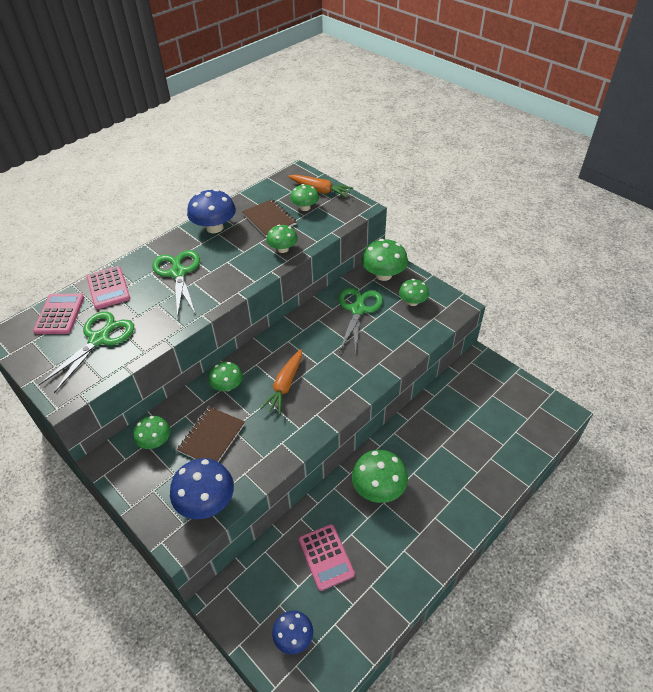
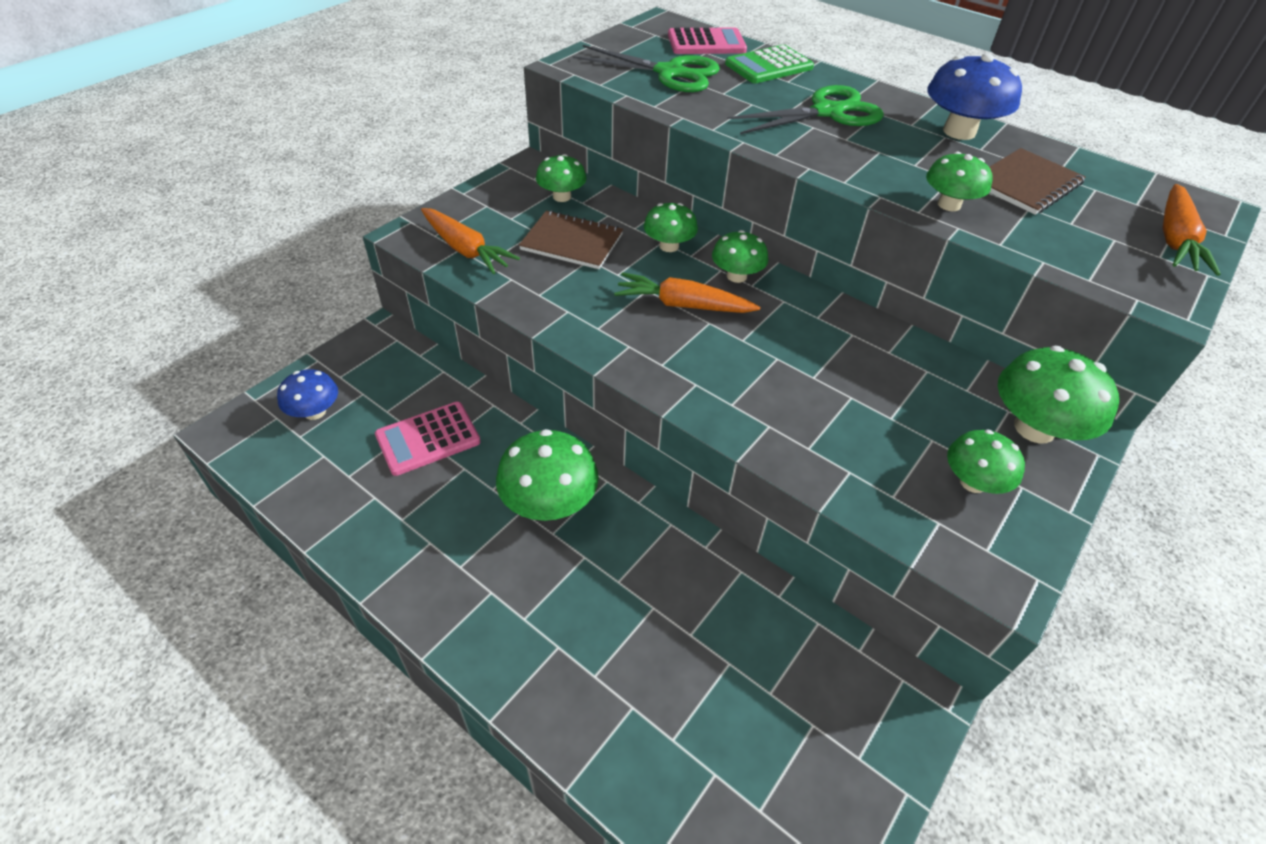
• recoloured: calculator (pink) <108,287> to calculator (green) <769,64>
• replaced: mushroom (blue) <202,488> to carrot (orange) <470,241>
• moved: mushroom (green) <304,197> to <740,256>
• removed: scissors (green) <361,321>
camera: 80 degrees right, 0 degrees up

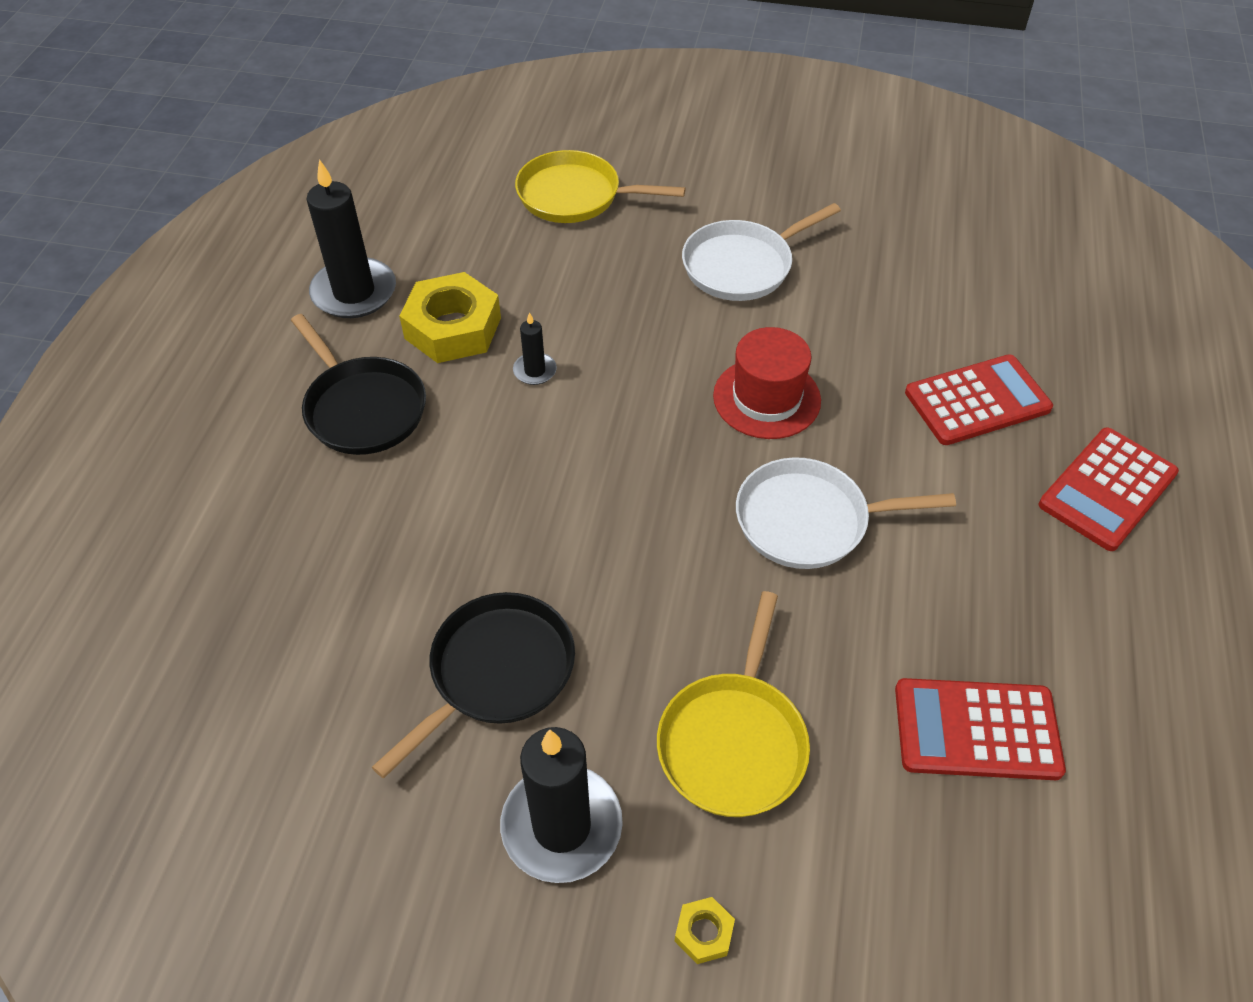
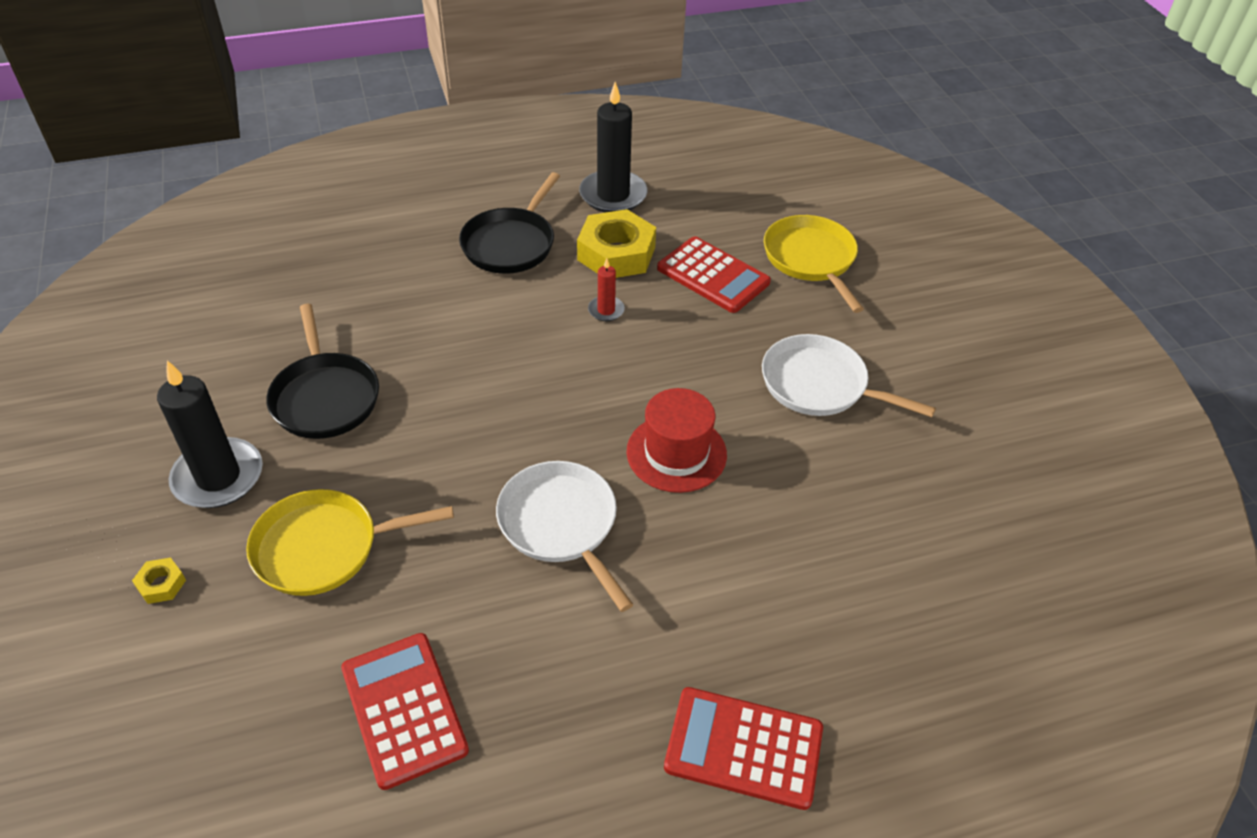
• turned: pan (black) <473,685> = <322,371> 60 degrees clockwise
• recoloured: candle (black) <535,348> to candle (red) <606,290>
• moved: calculator (red) <979,399> to <714,275>
camera: 60 degrees right, 5 degrees down

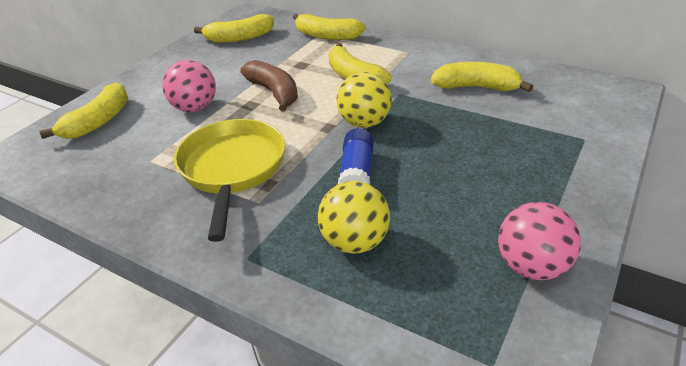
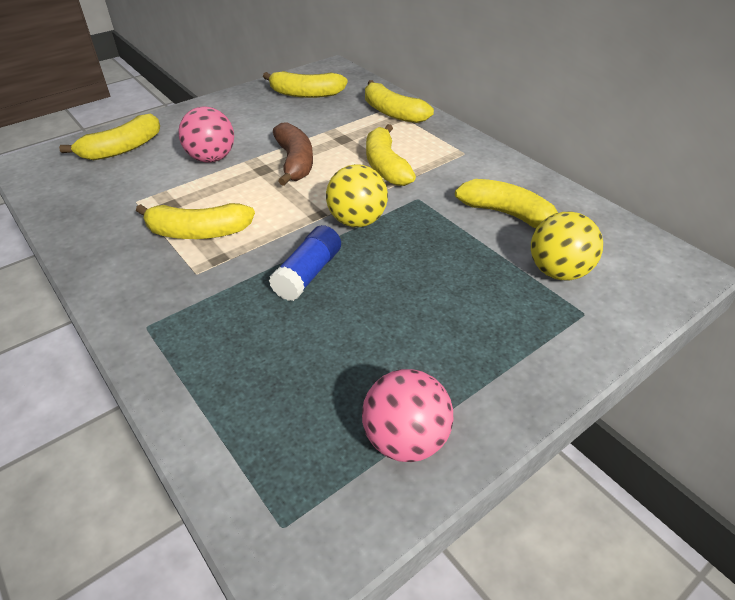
• replaced: pan (yellow) <229,180> to banana (yellow) <195,221>
• moved: ball (yellow) <354,217> to <567,246>
camera: 20 degrees right, 5 degrees up

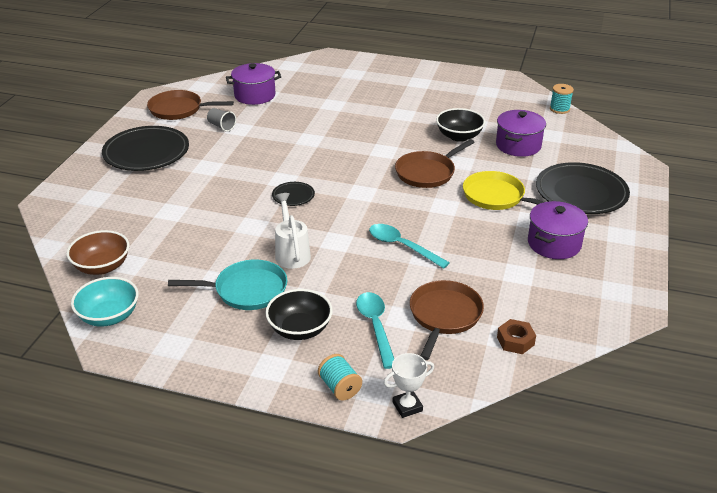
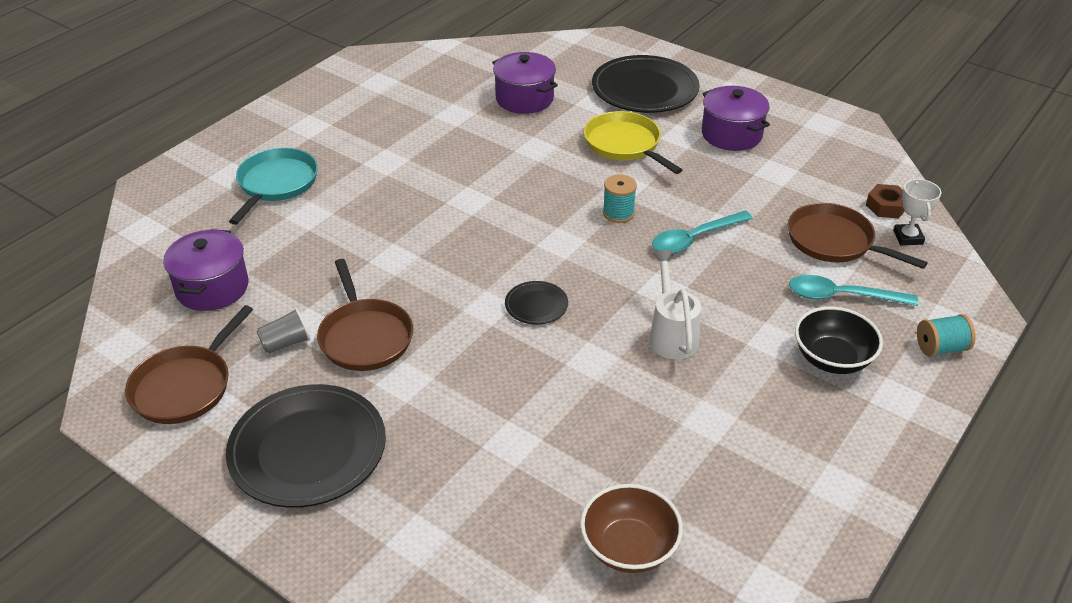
• removed: bowl (turquoise) <105,301>
• moved: pan (turquoise) <227,285> to <273,186>
• turned: watering can (white) <293,231> = <675,304> 75 degrees clockwise
• moved: trophy (white) <409,385> to <917,212>
• moved: pan (brown) <435,163> to <365,315>
• removed: bowl (black) <460,125>
• turned: pan (yellow) <503,190> = <633,142> 90 degrees clockwise
• moved: spool (turquoise) <562,99> to <620,198>
camera: 70 degrees left, 5 degrees up

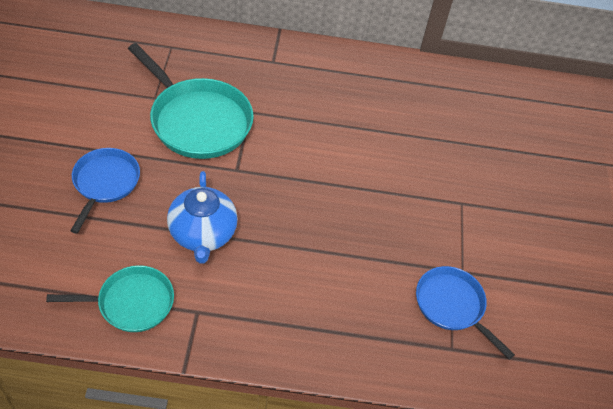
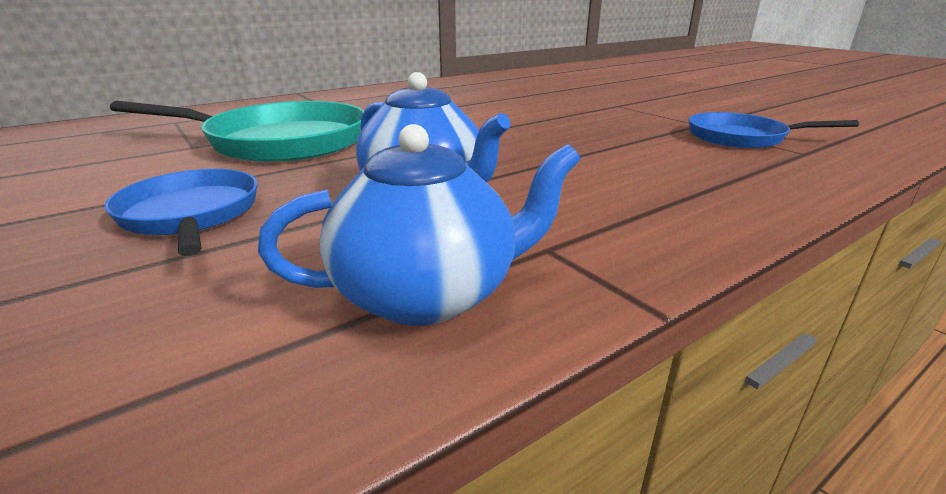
• replaced: pan (turquoise) <110,298> to teapot (blue) <419,225>
camera: 35 degrees left, 25 degrees down

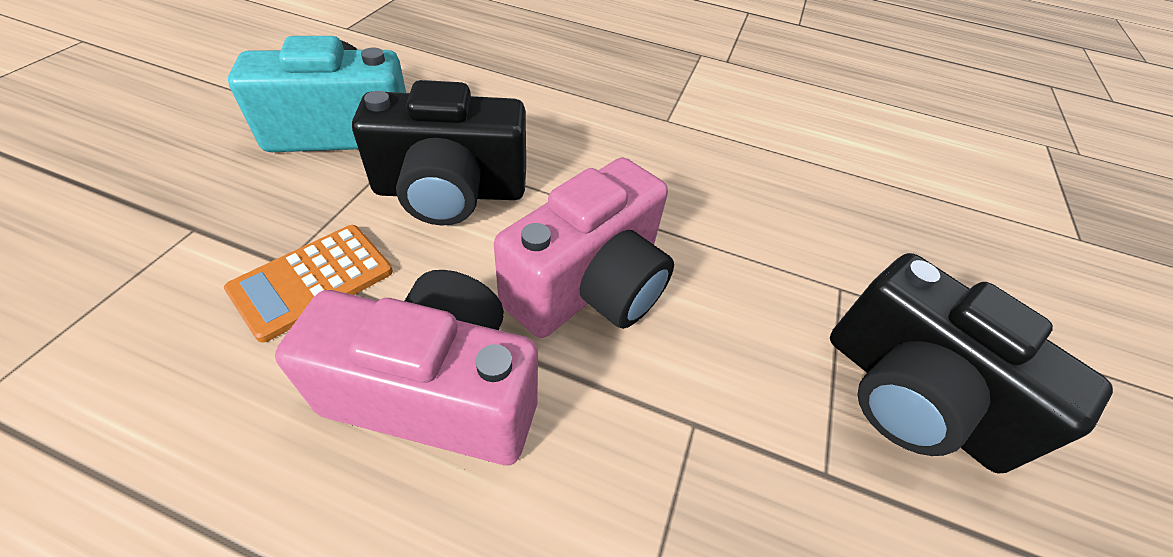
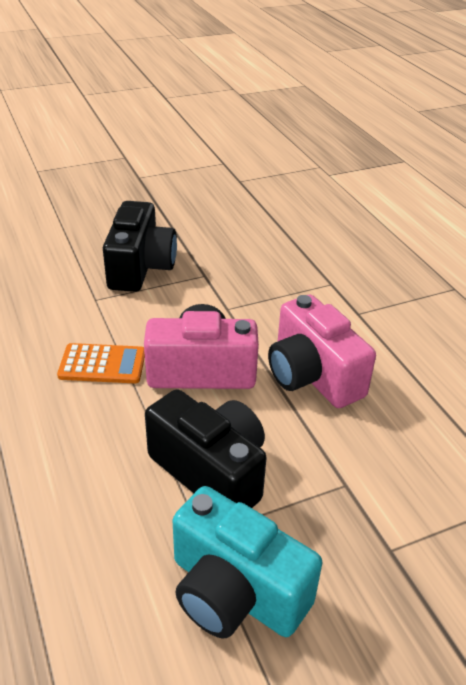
• moved: calculator (orange) <308,284> to <101,363>
camera: 130 degrees left, 10 degrees down

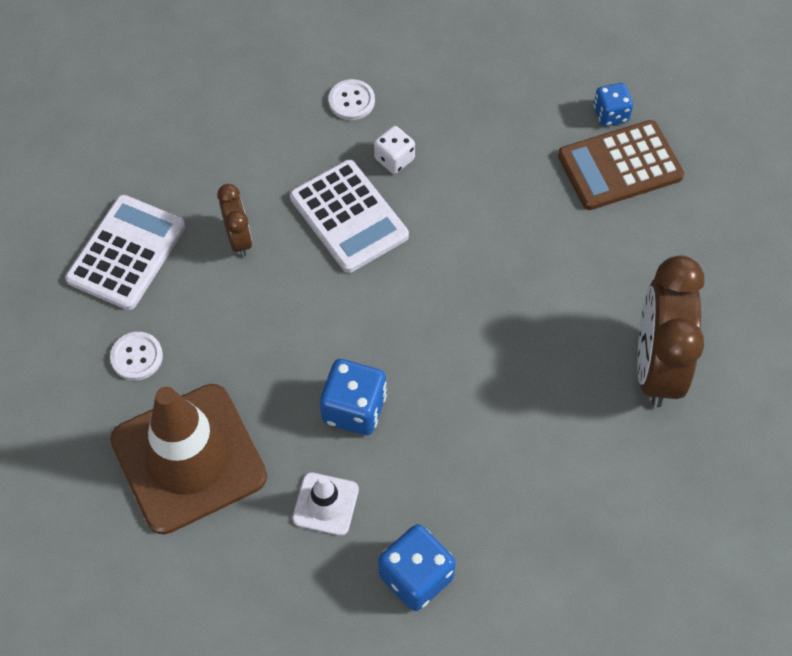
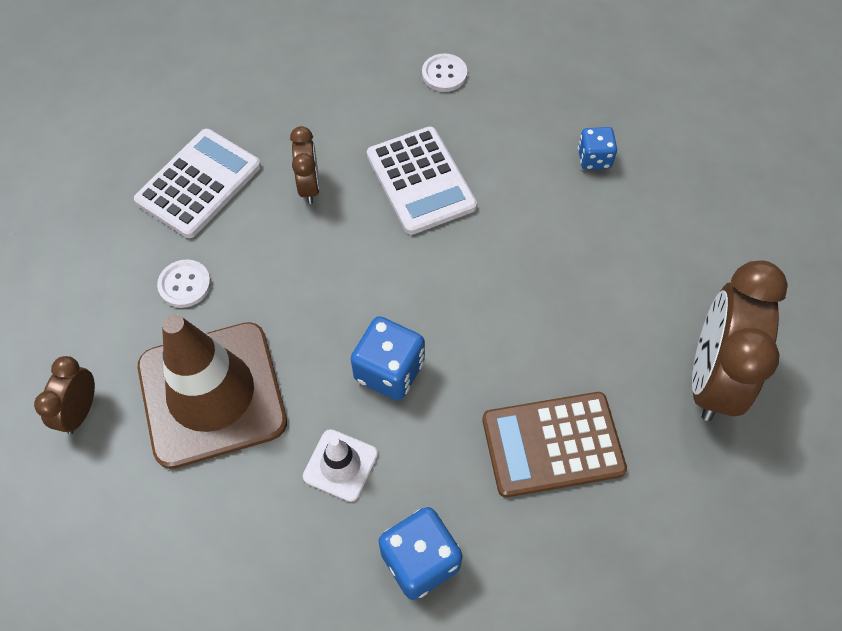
• removed: dice (white) <394,150>
• moved: calculator (brown) <621,165> to <554,445>
• moved: dice (blue) <613,104> to <597,148>
• added: clock (brown) <64,395>
camera: 10 degrees right, 0 degrees up

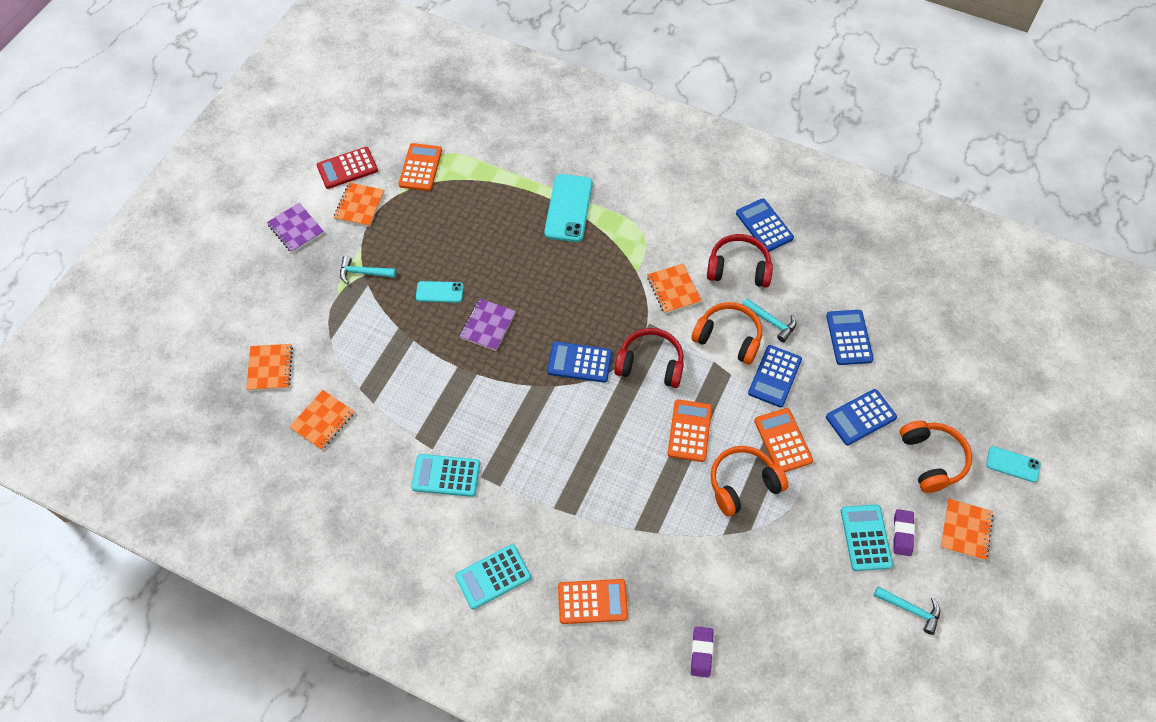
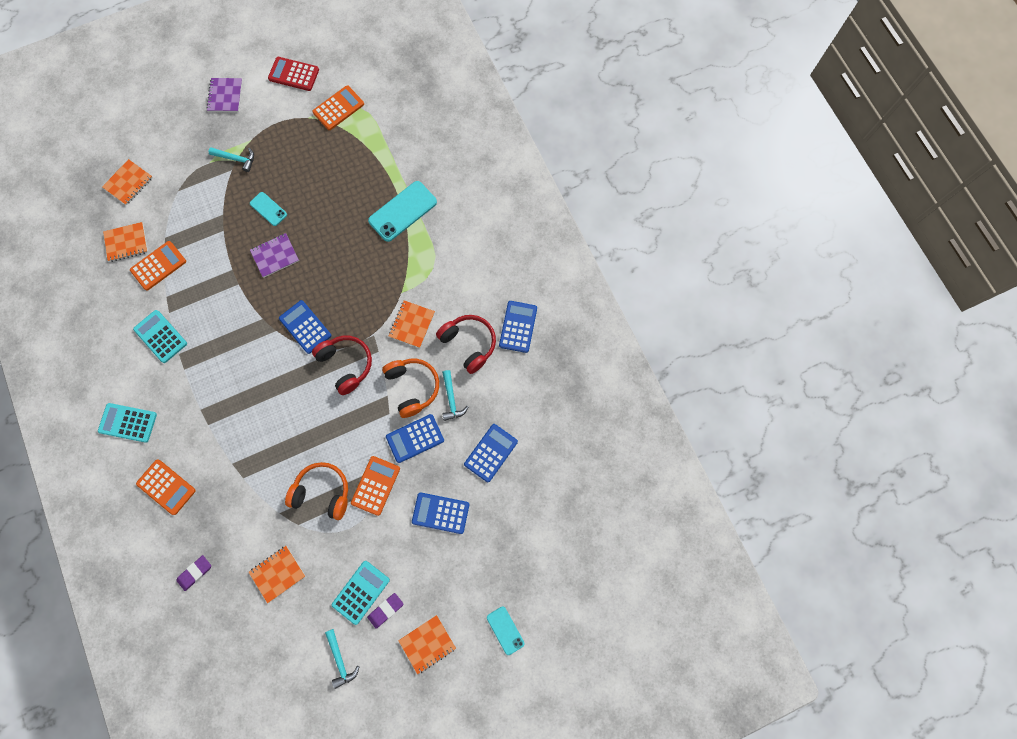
• moved: notebook (orange) <359,204> to <277,574>
• turned: hammer (turquoise) <368,270> = <231,159> 150 degrees clockwise
• moved: calculator (orange) <690,430> to <158,265>
• removed: headphones (orange) <935,456>
camera: 40 degrees right, 15 degrees up

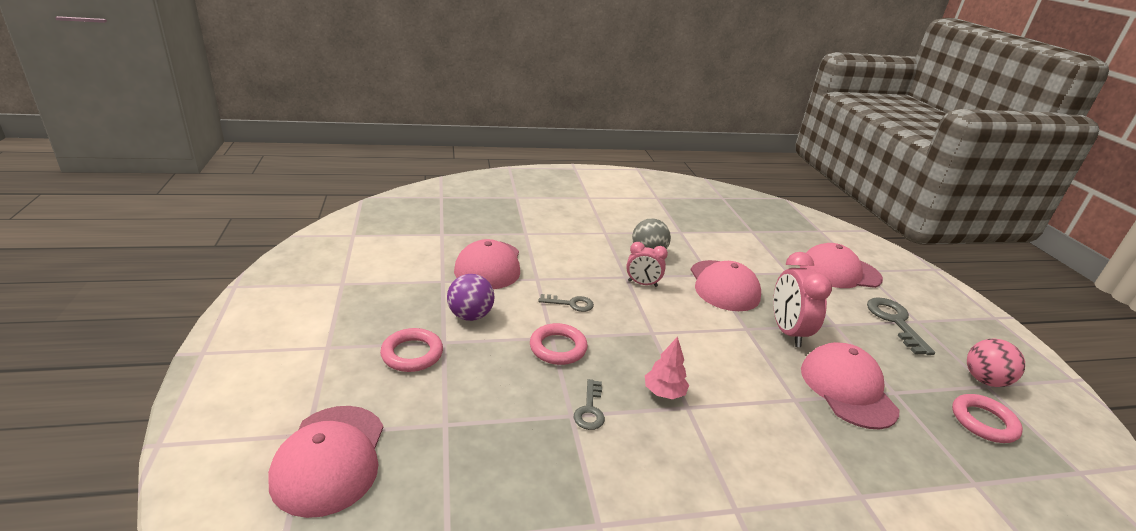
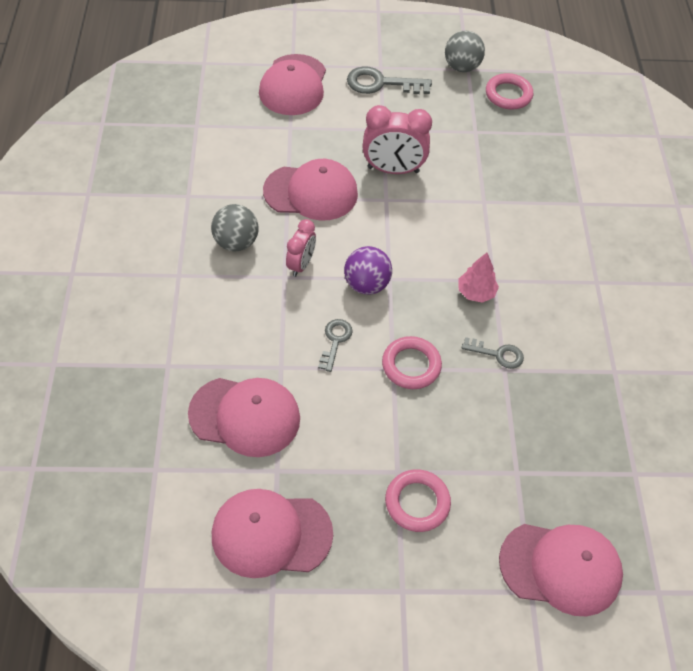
• moved: ball (purple) <471,297> to <368,270>
• moved: cap (pink) <850,385> to <272,533>
• recoloured: ball (pink) <996,362> to ball (grey) <465,51>
camera: 80 degrees left, 25 degrees up

